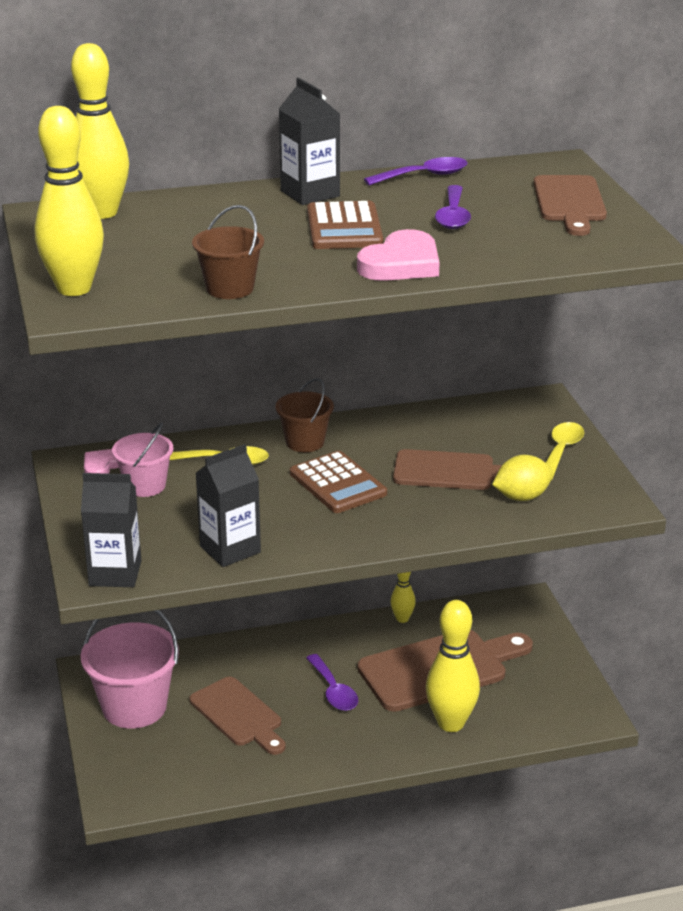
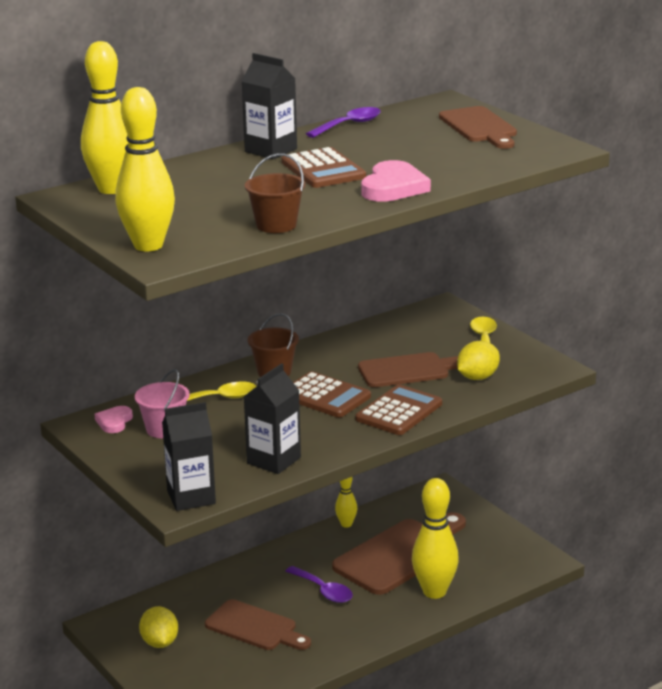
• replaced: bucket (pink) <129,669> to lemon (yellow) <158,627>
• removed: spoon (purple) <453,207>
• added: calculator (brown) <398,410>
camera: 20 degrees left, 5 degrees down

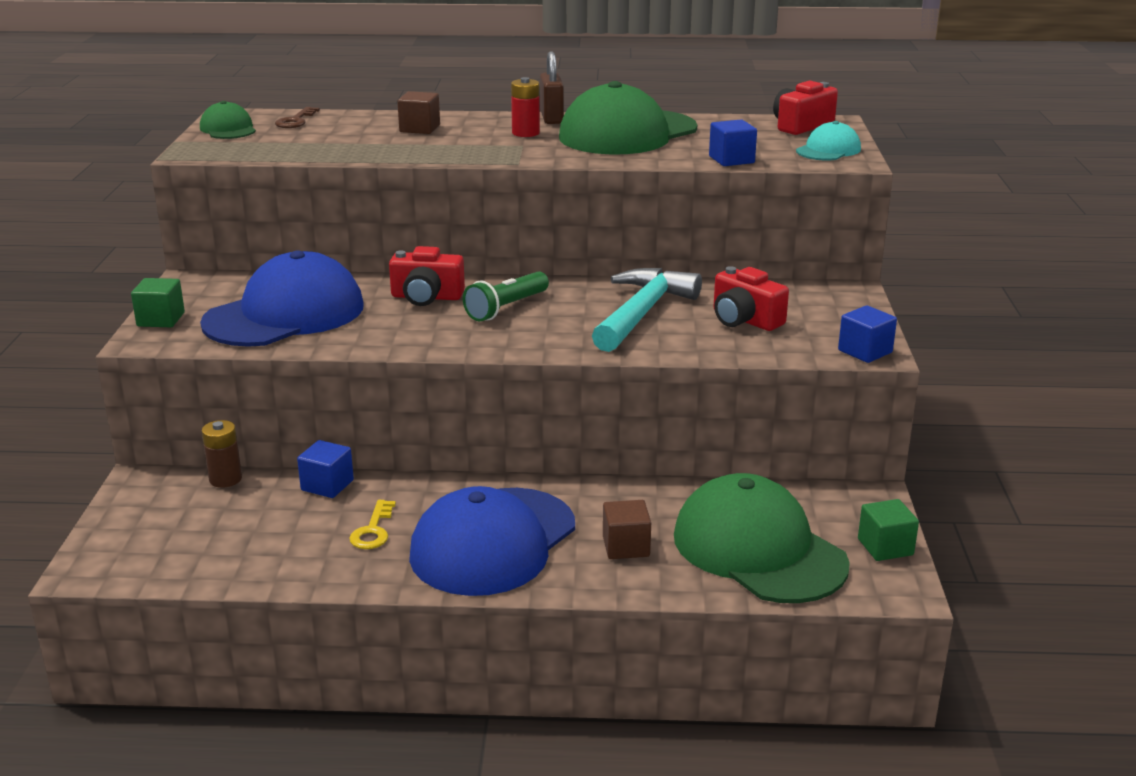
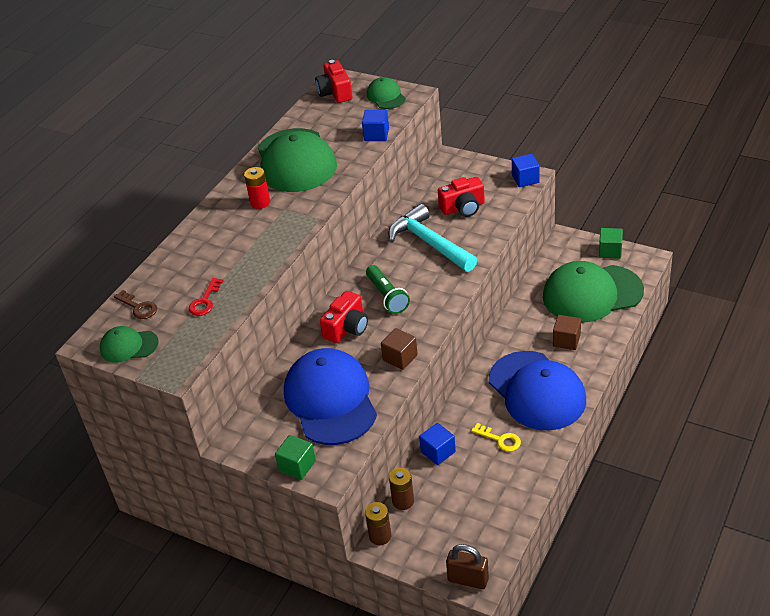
• moved: cube (brown) <418,112> to <399,349>
• moved: padlock (brown) <552,87> to <467,566>
• recoloured: cap (turquoise) <828,140> to cap (green) <386,93>
• added: key (red) <206,297>
• added: battery (brown) <378,523>
camera: 60 degrees left, 15 degrees up

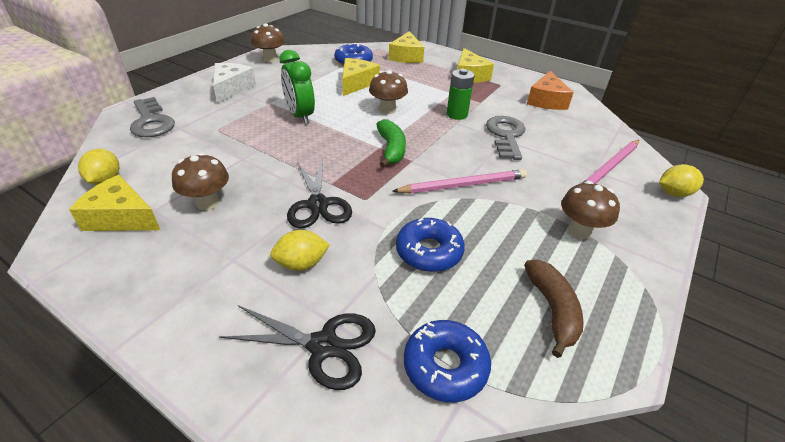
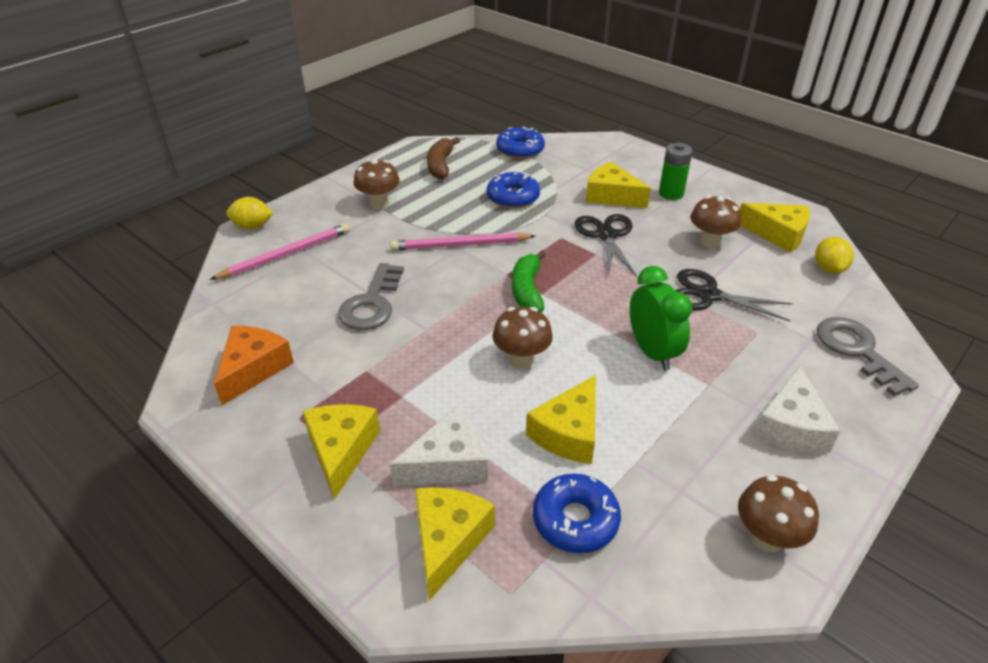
• moved: scissors (black) <297,347> to <734,295>
• replaced: lemon (yellow) <300,250> to cheese (yellow) <618,185>
• moved: battery (green) <461,94> to <676,171>
• added: cheese (white) <439,447>
camera: 170 degrees left, 0 degrees up

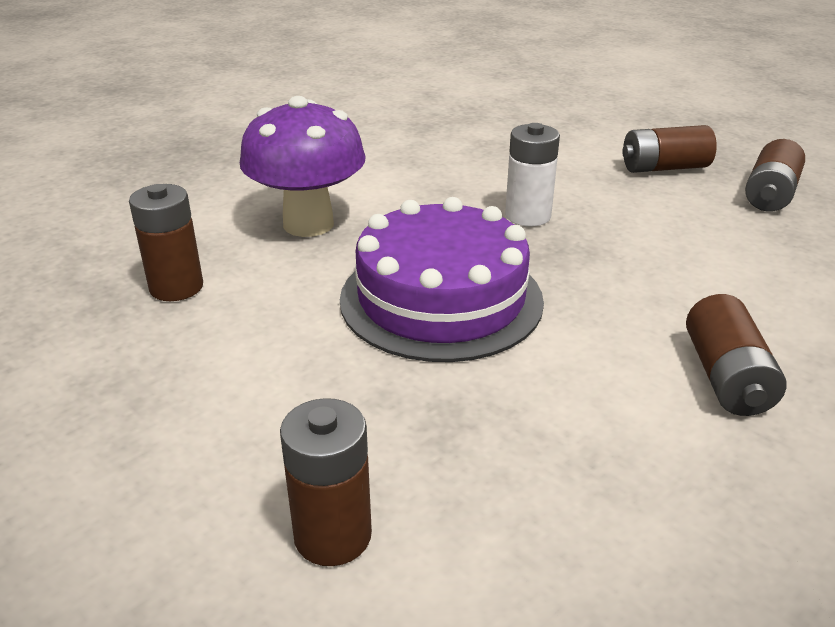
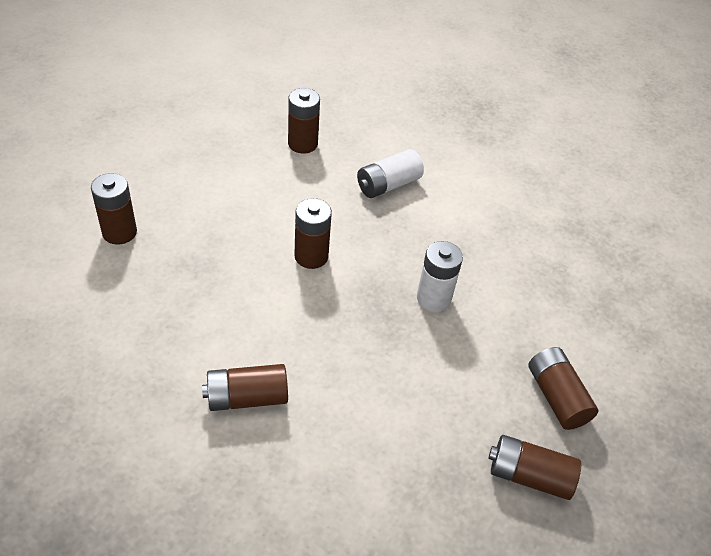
• replaced: mushroom (purple) <303,166> to battery (white) <390,173>
• replaced: cake (purple) <442,279> to battery (brown) <313,233>
camera: 75 degrees right, 15 degrees up

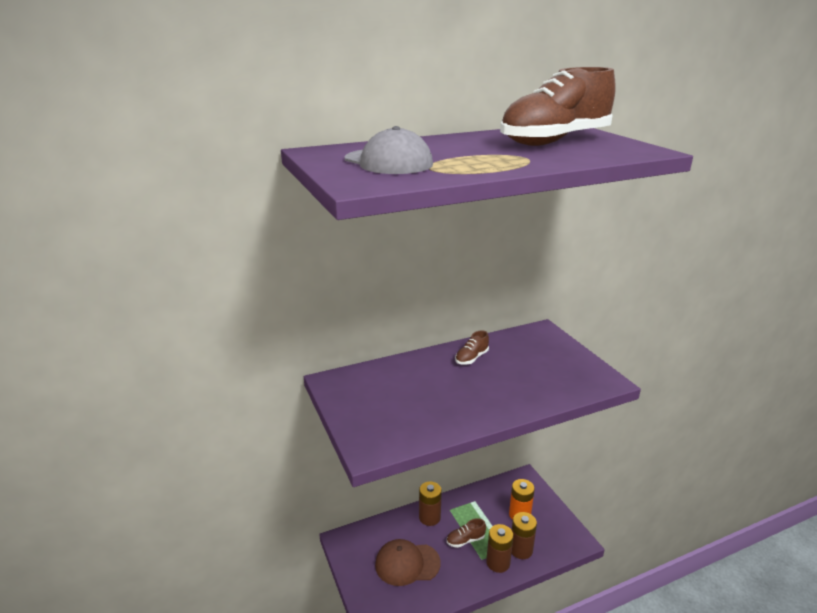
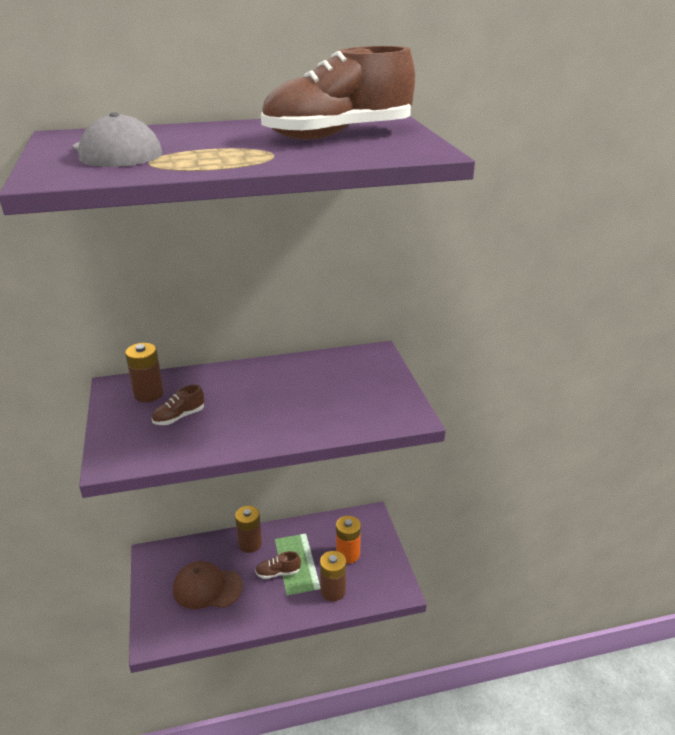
• moved: shoe (brown) <472,347> to <178,404>
• moved: battery (brown) <500,548> to <144,372>
camera: 10 degrees right, 5 degrees up

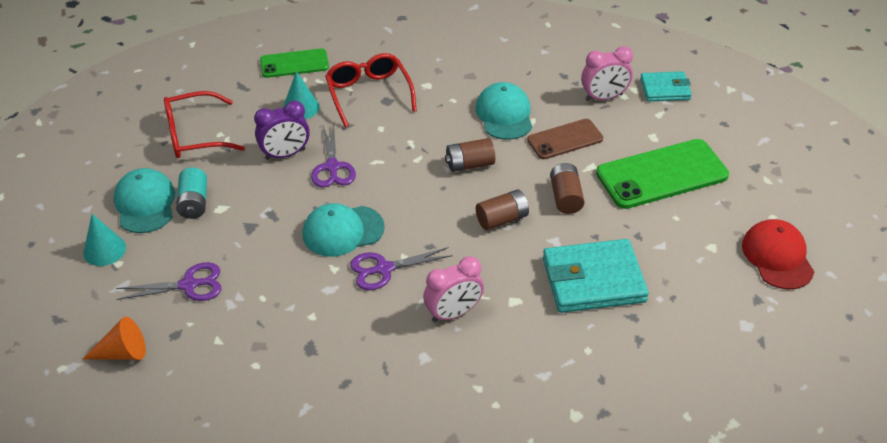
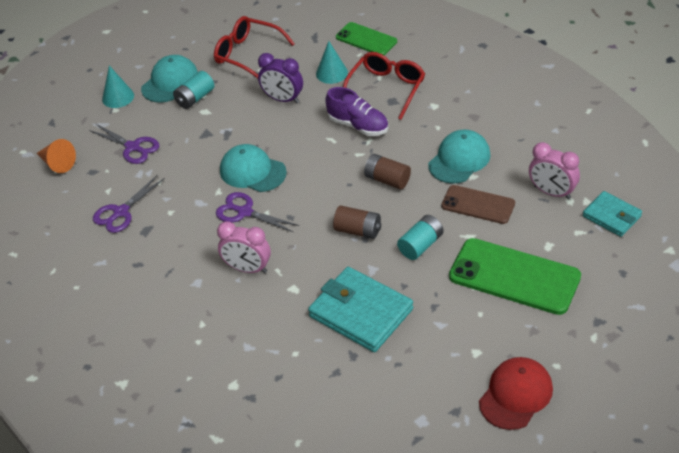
• moved: scissors (purple) <333,155> to <129,204>
• recoloured: battery (brown) <567,188> to battery (turquoise) <420,237>
• added: shoe (purple) <357,111>
camera: 50 degrees right, 0 degrees up

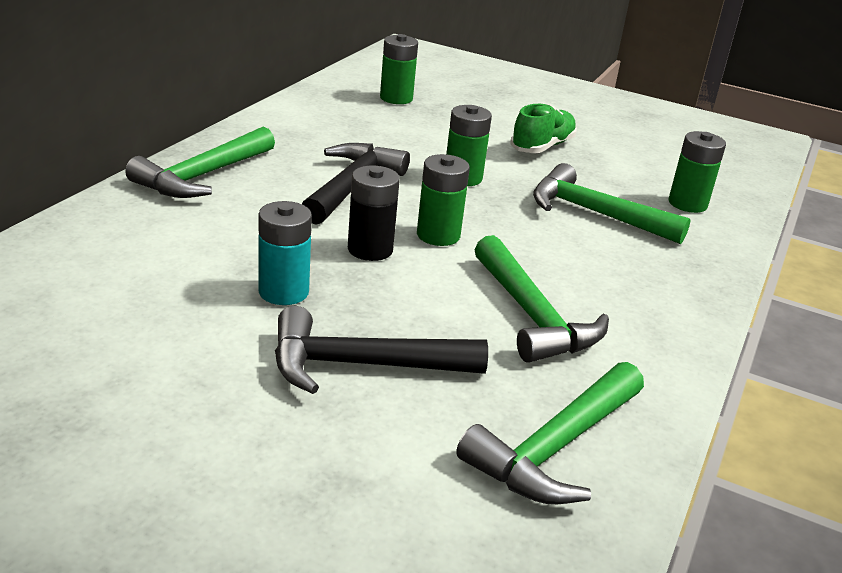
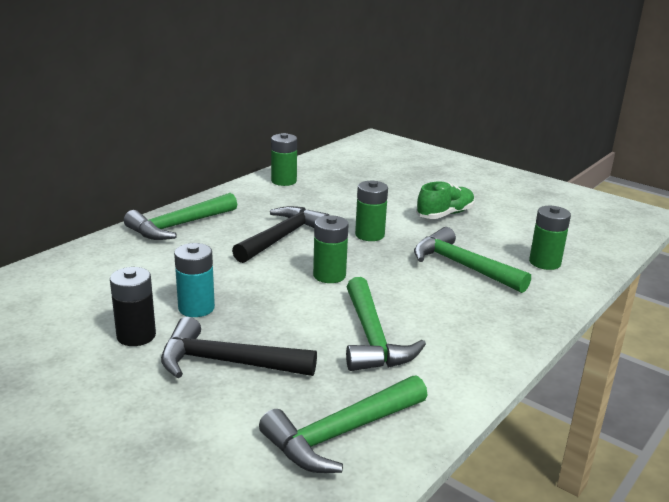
• moved: battery (black) <374,213> to <133,306>
• moved: battery (green) <399,69> to <284,159>
camera: 15 degrees right, 5 degrees down

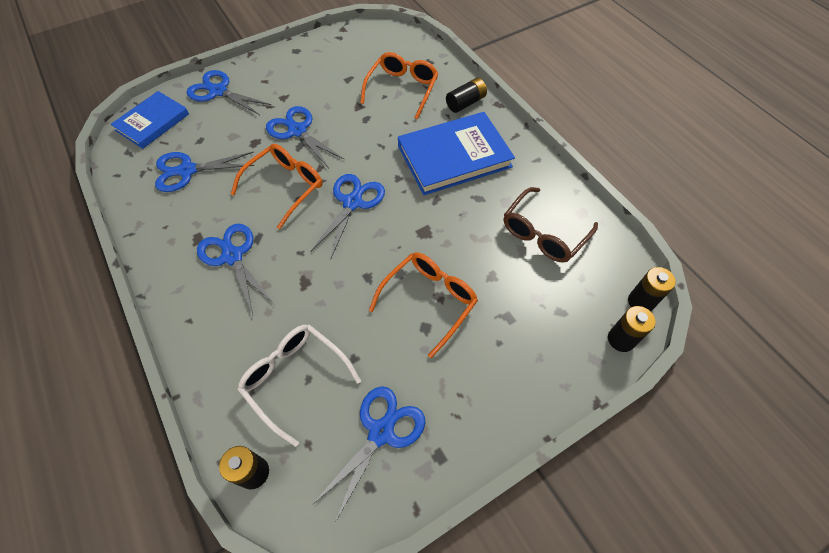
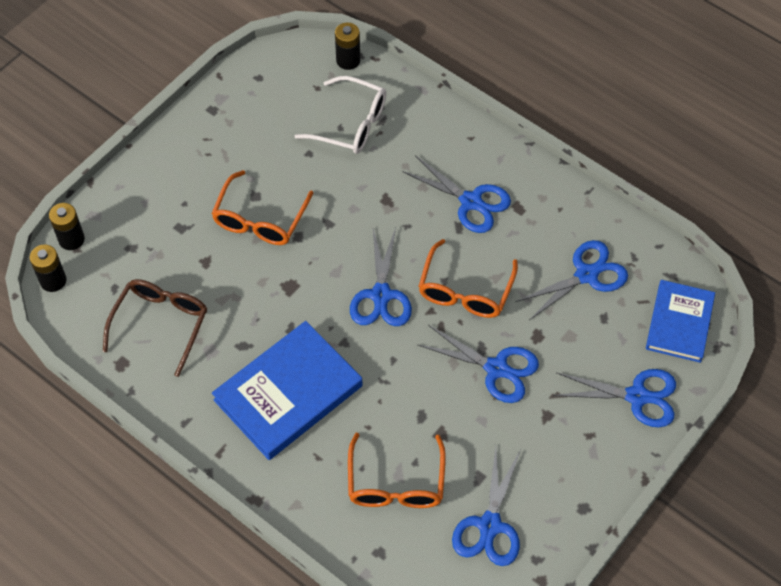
• moved: scissors (blue) <368,454> to <486,506>
• removed: battery (black) <466,95>
camera: 160 degrees right, 0 degrees up

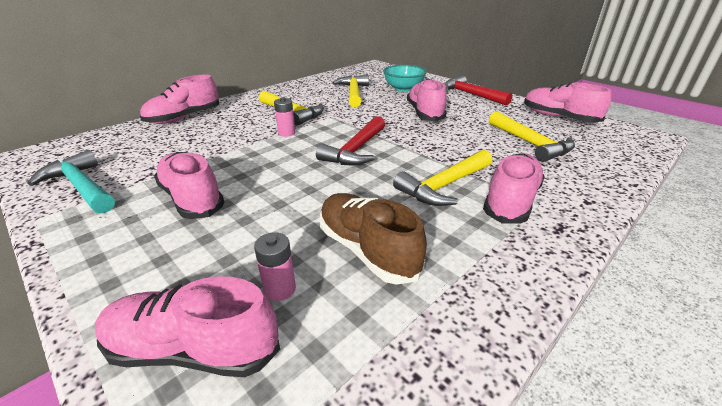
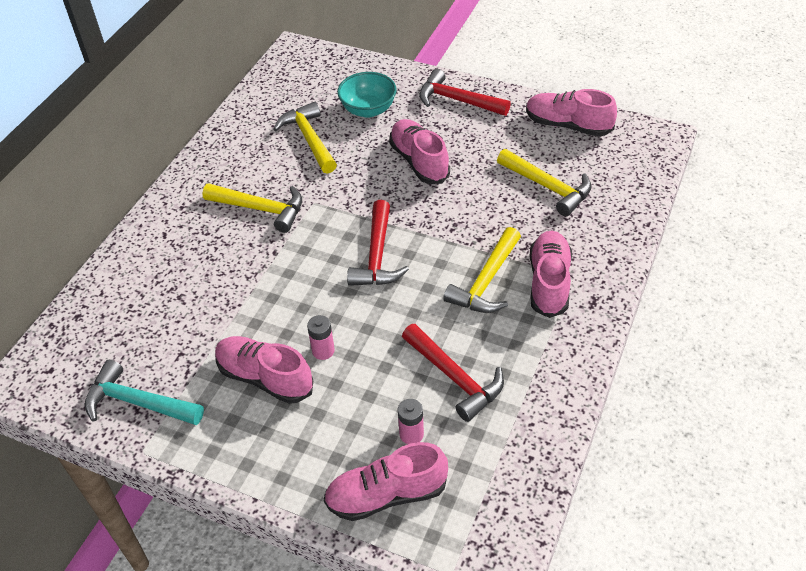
• removed: shoe (pink) <179,99>
• moved: battery (pink) <284,117> to <321,337>
• replaced: shoe (brown) <373,239> to hammer (red) <453,373>
camera: 20 degrees left, 15 degrees up

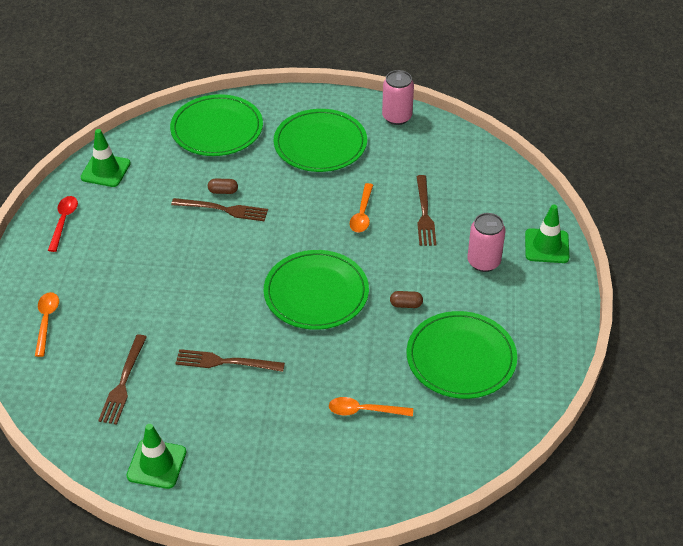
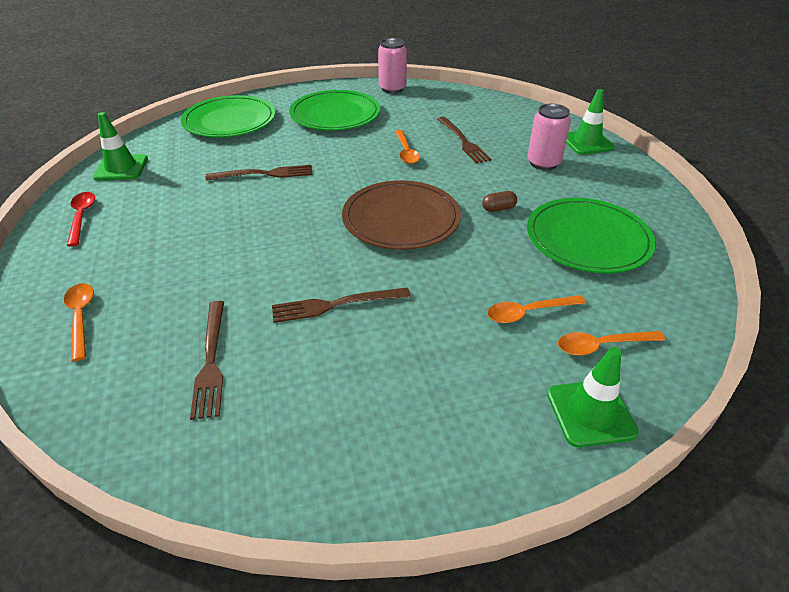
• moved: traffic cone (green) <156,456> to <593,397>
• removed: capsule (brown) <223,186>
• recoloured: plate (green) <316,290> to plate (brown) <401,215>
• added: spoon (orange) <611,343>
camera: 20 degrees left, 5 degrees down

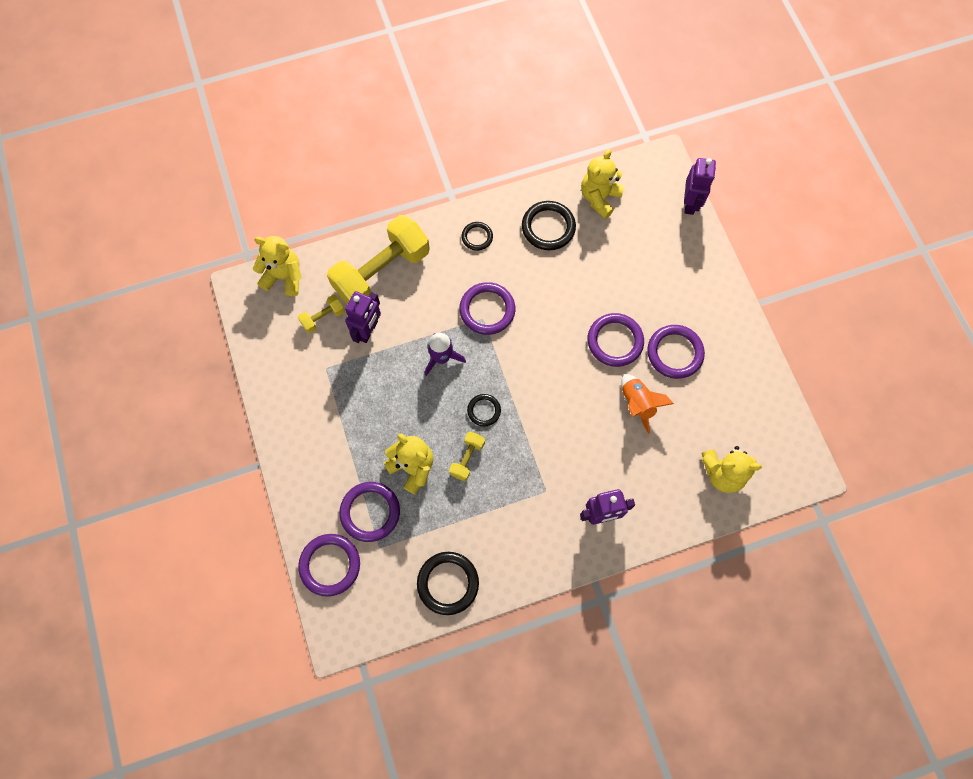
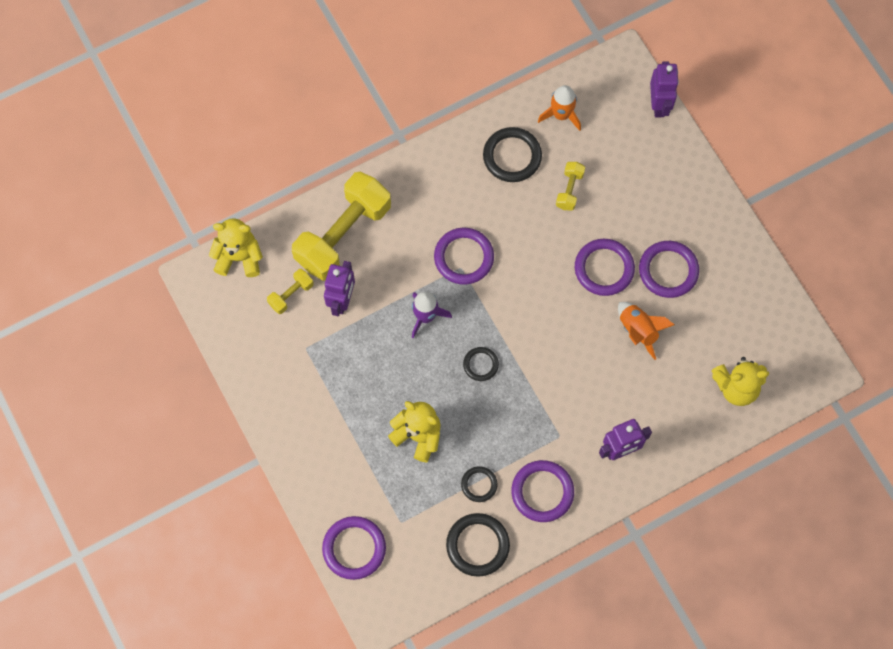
• moved: ring (purple) <369,512> to <542,491>
• moved: dumbbell (yellow) <467,456> to <570,186>
• moved: ring (black) <477,236> to <479,484>
• replaced: teddy bear (yellow) <603,184> to rocket (orange) <559,108>
camera: 10 degrees left, 0 degrees up

